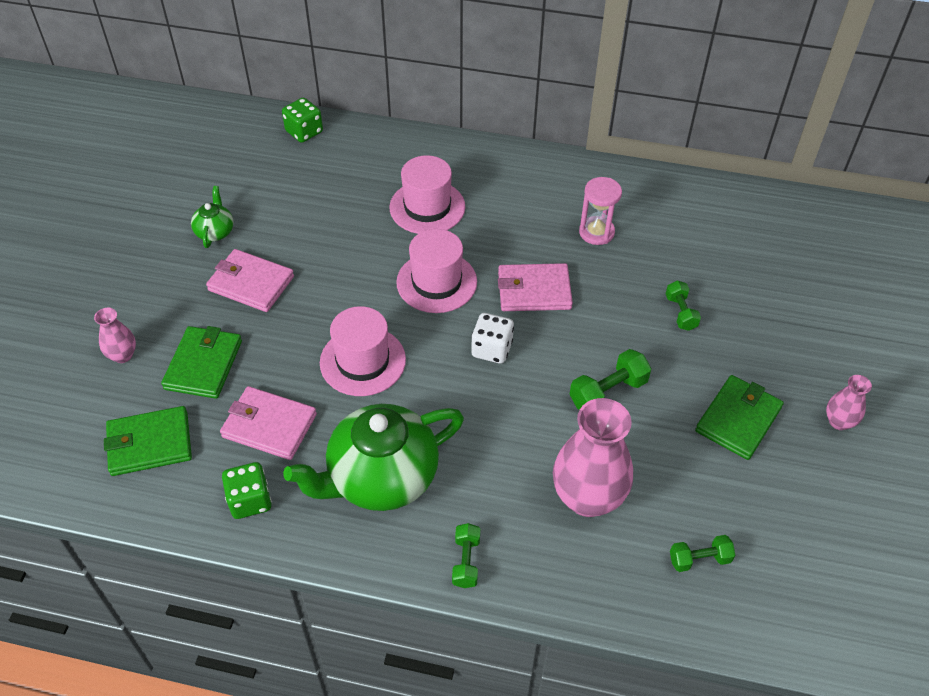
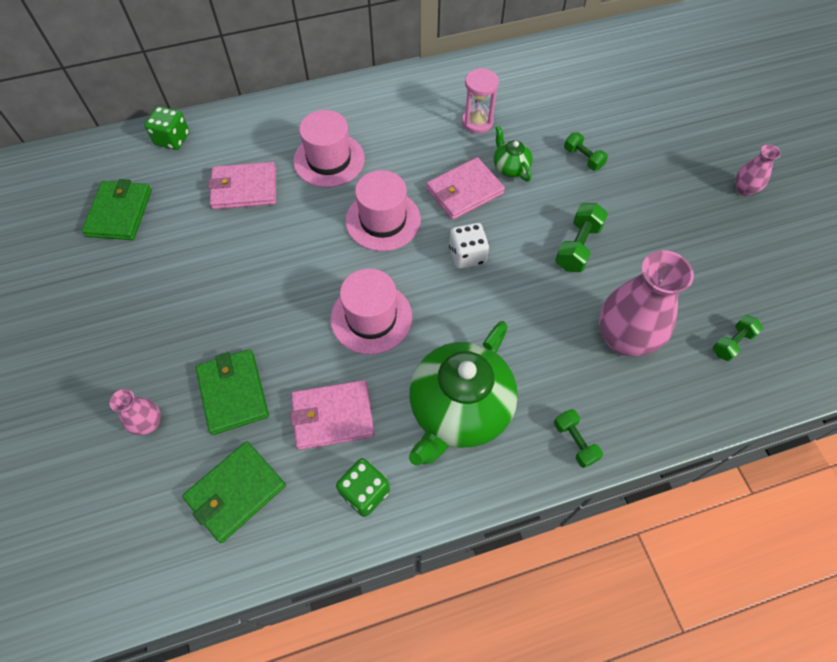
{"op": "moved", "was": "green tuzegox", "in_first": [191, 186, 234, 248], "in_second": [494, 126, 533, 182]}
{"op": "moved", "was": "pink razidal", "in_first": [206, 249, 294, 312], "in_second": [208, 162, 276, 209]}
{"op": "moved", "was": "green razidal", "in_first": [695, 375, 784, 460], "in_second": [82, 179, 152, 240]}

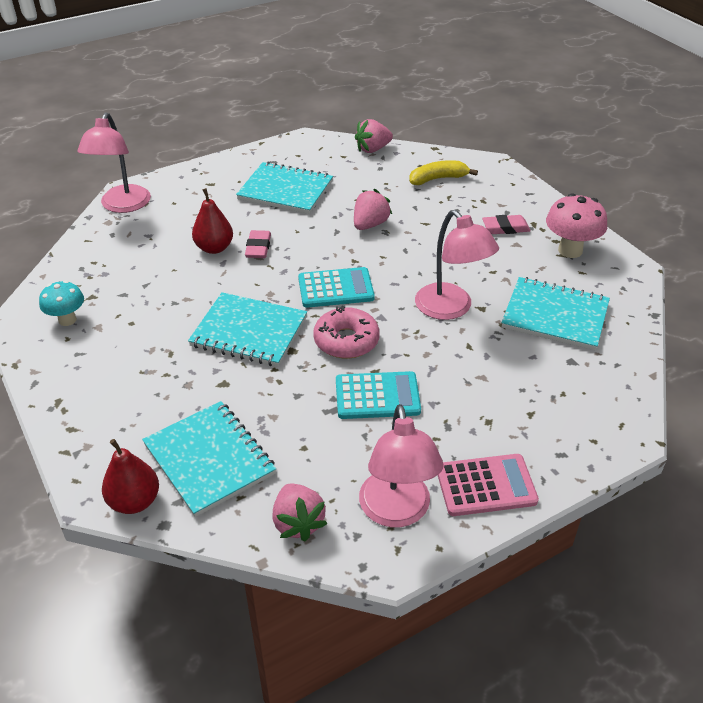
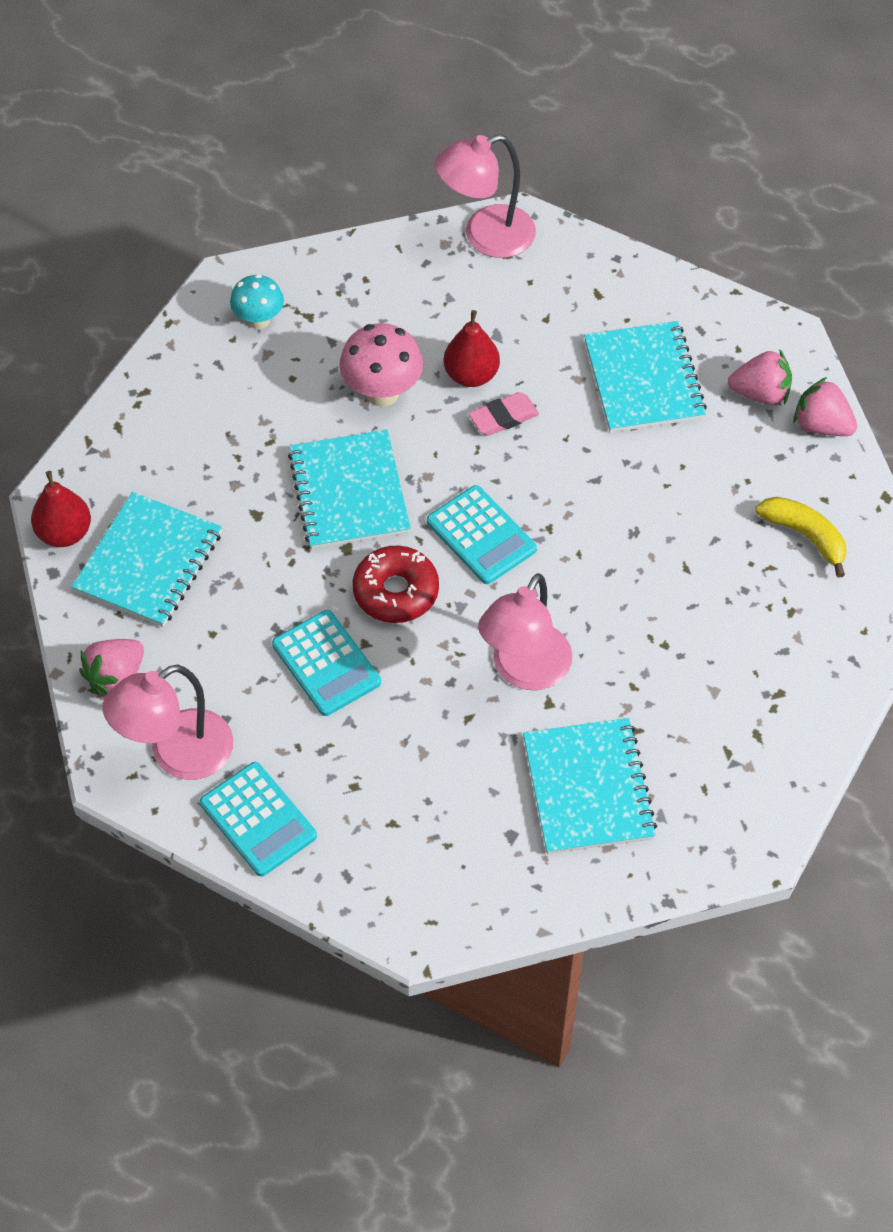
{"op": "recoloured", "was": "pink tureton", "now": "red tureton", "in_first": [313, 306, 380, 359], "in_second": [353, 545, 439, 623]}
{"op": "moved", "was": "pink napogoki", "in_first": [354, 189, 392, 230], "in_second": [728, 349, 792, 405]}
{"op": "recoloured", "was": "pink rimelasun", "now": "turquoise rimelasun", "in_first": [438, 454, 539, 516], "in_second": [200, 762, 317, 877]}
{"op": "removed", "was": "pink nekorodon", "in_first": [482, 215, 531, 234]}
{"op": "moved", "was": "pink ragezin", "in_first": [546, 193, 607, 258], "in_second": [340, 323, 423, 407]}

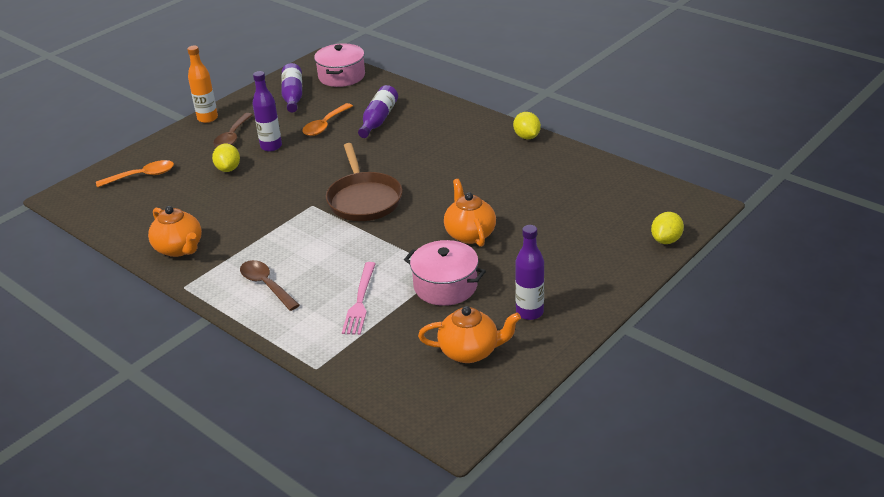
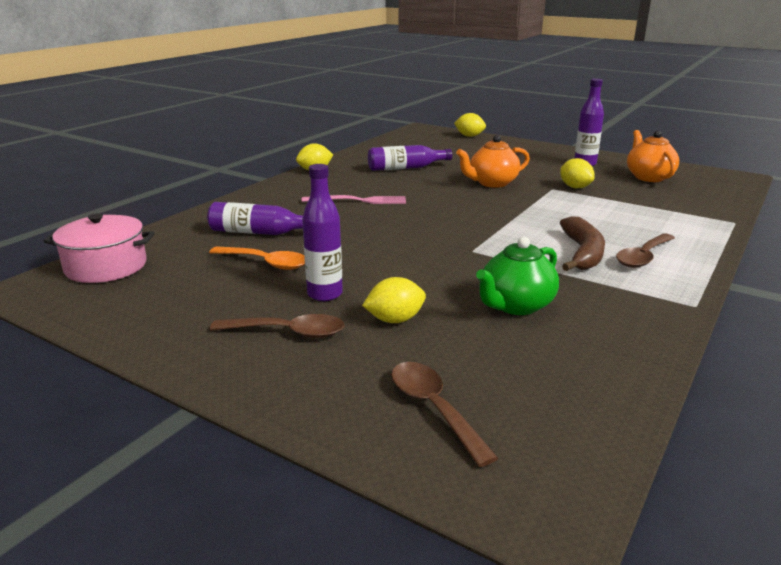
{"op": "recoloured", "was": "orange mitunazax", "now": "brown mitunazax", "in_first": [96, 160, 174, 188], "in_second": [391, 362, 498, 467]}
{"op": "removed", "was": "orange tuzegox", "in_first": [148, 206, 202, 257]}
{"op": "removed", "was": "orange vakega", "in_first": [187, 46, 218, 123]}
{"op": "moved", "was": "purple vakega", "in_first": [281, 63, 302, 112], "in_second": [368, 145, 452, 171]}
{"op": "removed", "was": "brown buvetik", "in_first": [326, 143, 403, 221]}
{"op": "moved", "was": "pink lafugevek", "in_first": [342, 262, 376, 335], "in_second": [301, 195, 406, 204]}
{"op": "replaced", "was": "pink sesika", "now": "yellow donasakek", "in_first": [404, 240, 486, 306], "in_second": [560, 158, 595, 188]}
{"op": "added", "now": "green tuzegox", "in_second": [476, 237, 559, 315]}
{"op": "added", "now": "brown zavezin", "in_second": [560, 216, 605, 271]}

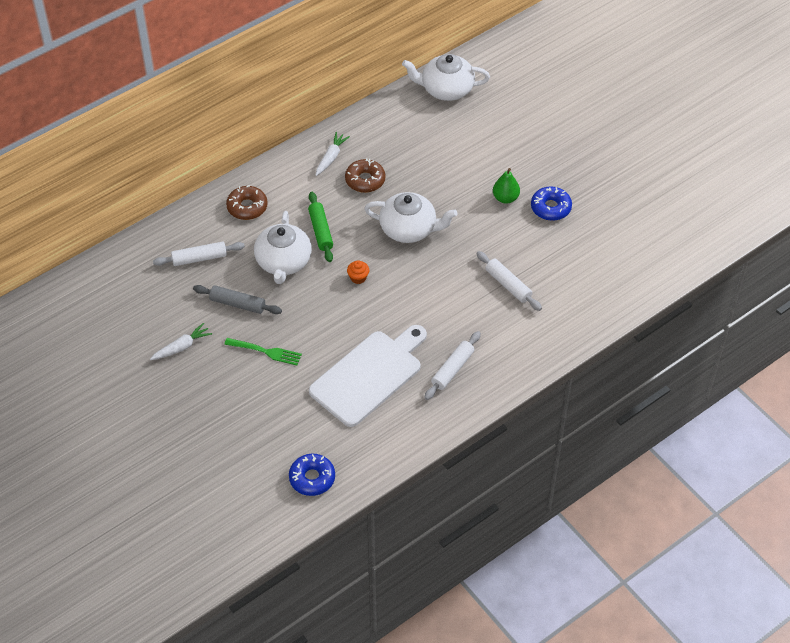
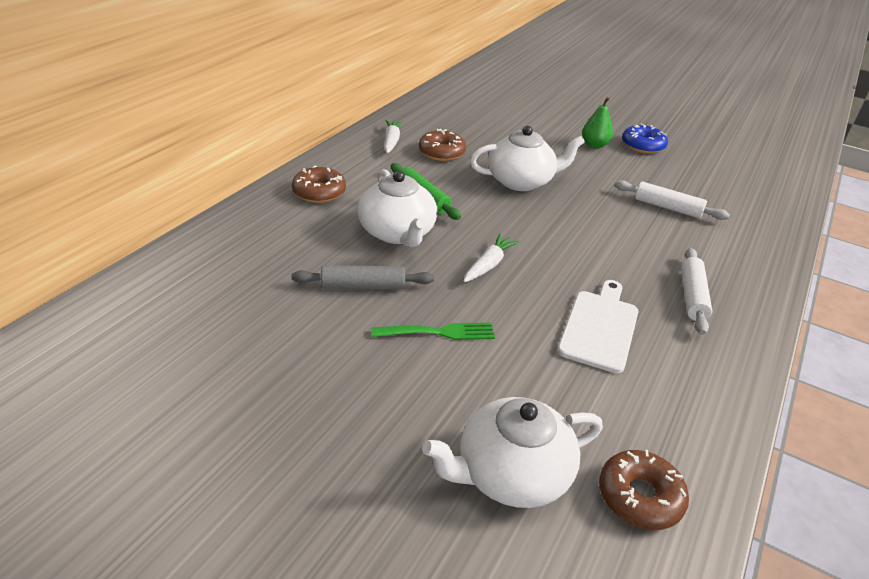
{"op": "moved", "was": "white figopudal", "in_first": [150, 323, 212, 360], "in_second": [464, 234, 519, 282]}
{"op": "removed", "was": "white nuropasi", "in_first": [153, 242, 245, 266]}
{"op": "recoloured", "was": "blue tureton", "now": "brown tureton", "in_first": [289, 454, 335, 496], "in_second": [599, 450, 689, 530]}
{"op": "resized", "was": "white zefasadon", "in_first": [309, 325, 427, 427], "in_second": [557, 280, 638, 373], "ratio": 0.66}
{"op": "removed", "was": "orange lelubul", "in_first": [347, 260, 369, 284]}
{"op": "moved", "was": "white tuzegox", "in_first": [402, 54, 490, 101], "in_second": [422, 397, 603, 508]}

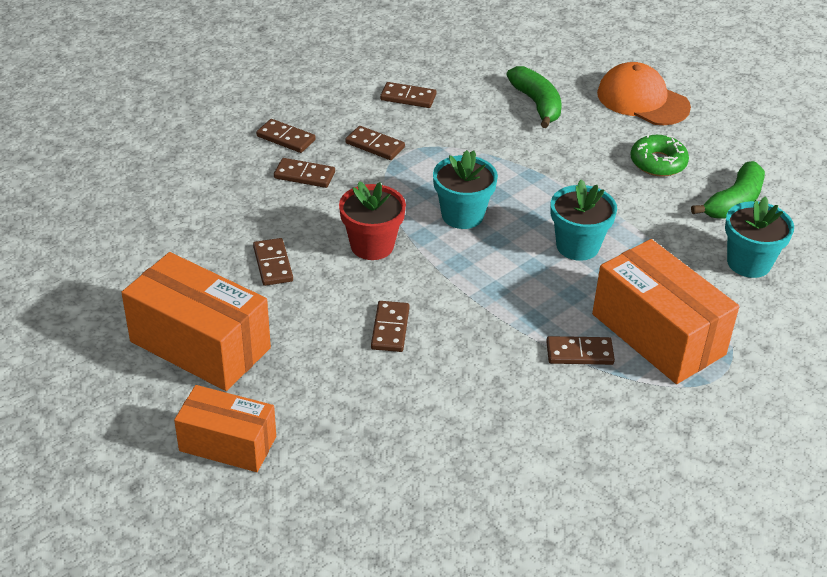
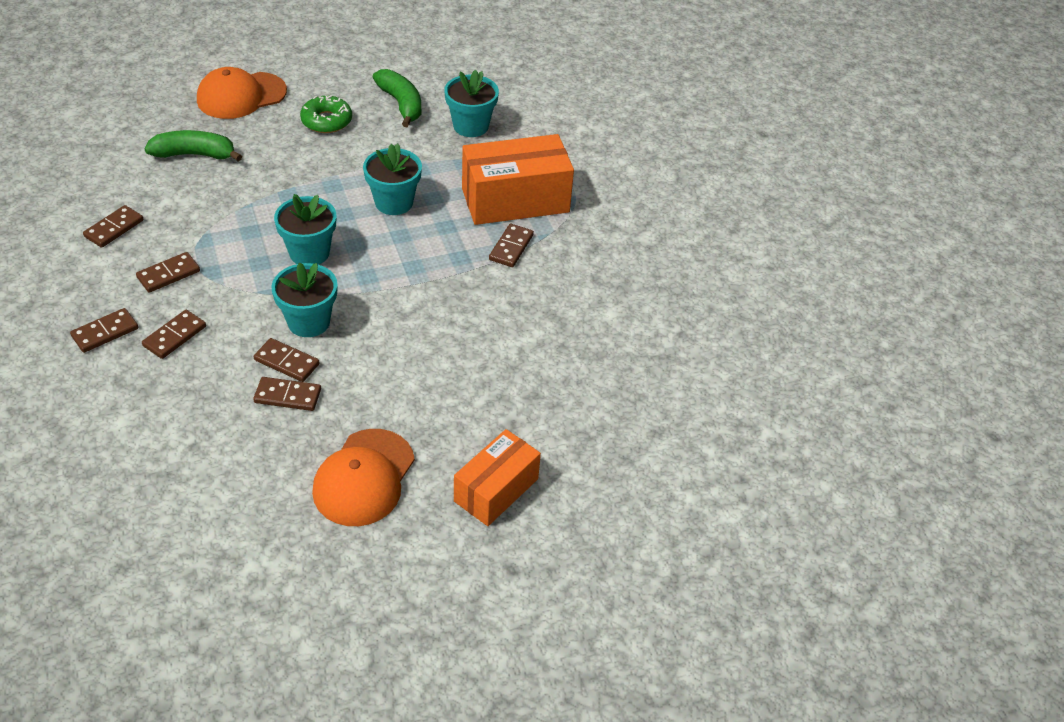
{"op": "replaced", "was": "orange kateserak", "now": "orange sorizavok", "in_first": [121, 252, 271, 391], "in_second": [312, 429, 415, 526]}
{"op": "recoloured", "was": "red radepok", "now": "turquoise radepok", "in_first": [339, 181, 406, 260], "in_second": [271, 263, 338, 337]}
{"op": "moved", "was": "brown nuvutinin", "in_first": [371, 301, 410, 352], "in_second": [254, 338, 319, 382]}

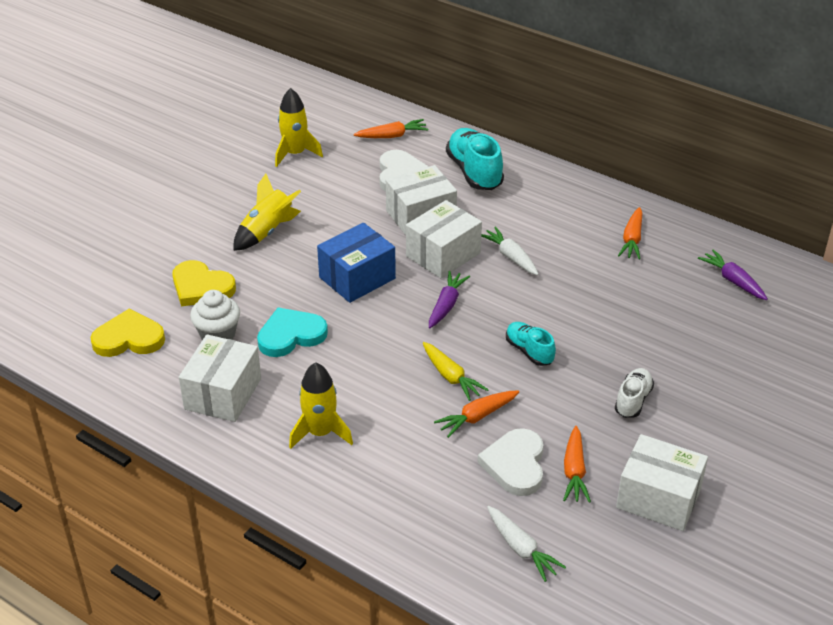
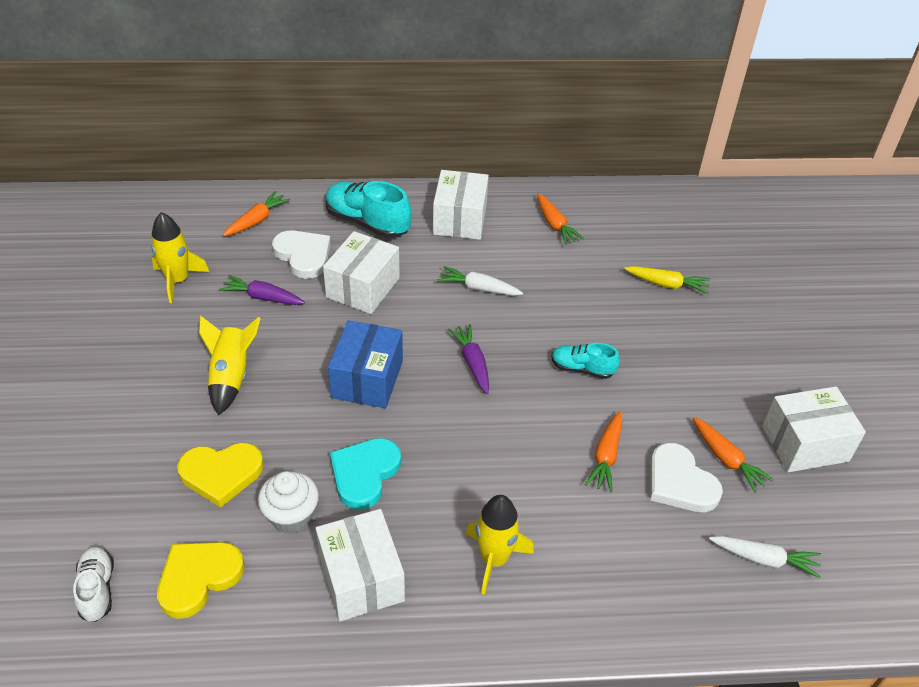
{"op": "moved", "was": "white kateserak", "in_first": [406, 200, 482, 278], "in_second": [433, 170, 489, 240]}
{"op": "moved", "was": "yellow figopudal", "in_first": [423, 342, 489, 401], "in_second": [624, 266, 710, 294]}
{"op": "moved", "was": "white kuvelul", "in_first": [615, 368, 654, 418], "in_second": [73, 547, 114, 622]}
{"op": "moved", "was": "purple figopudal", "in_first": [698, 249, 768, 300], "in_second": [219, 275, 305, 305]}

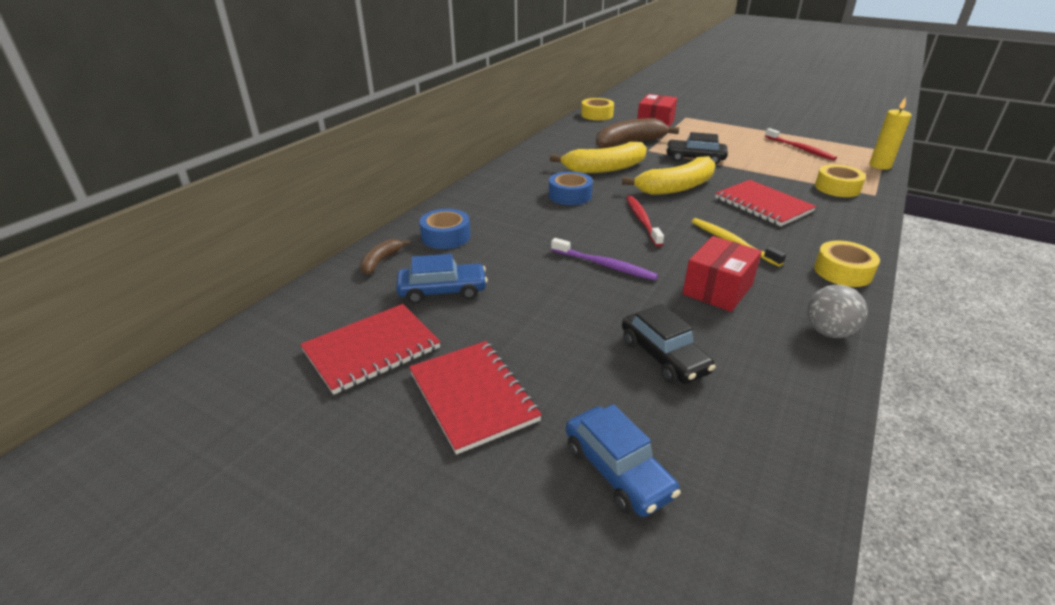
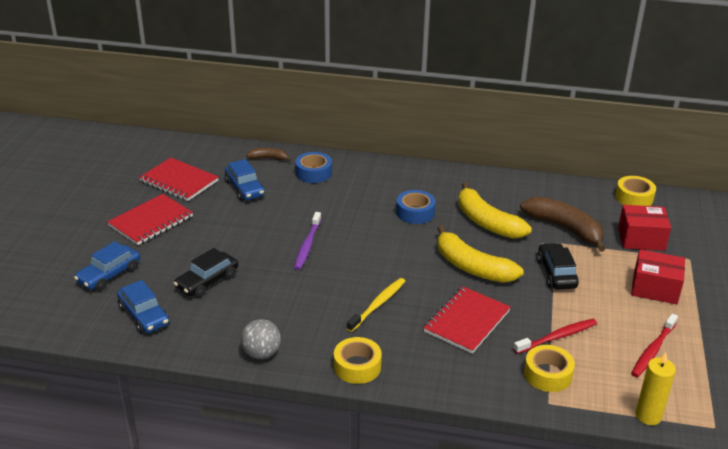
{"op": "moved", "was": "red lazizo", "in_first": [626, 196, 664, 247], "in_second": [513, 319, 597, 354]}
{"op": "moved", "was": "red kateserak", "in_first": [683, 236, 762, 312], "in_second": [631, 249, 685, 304]}
{"op": "added", "now": "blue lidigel", "in_second": [117, 280, 169, 334]}

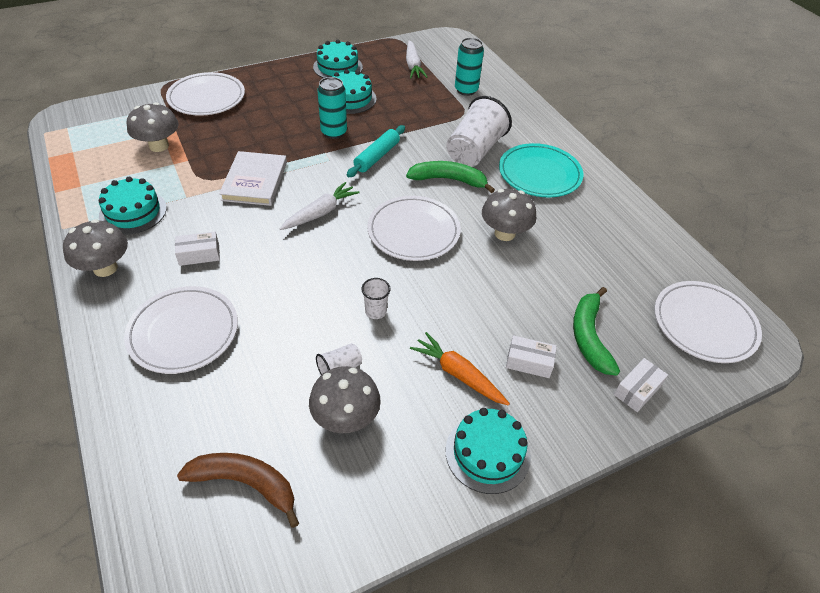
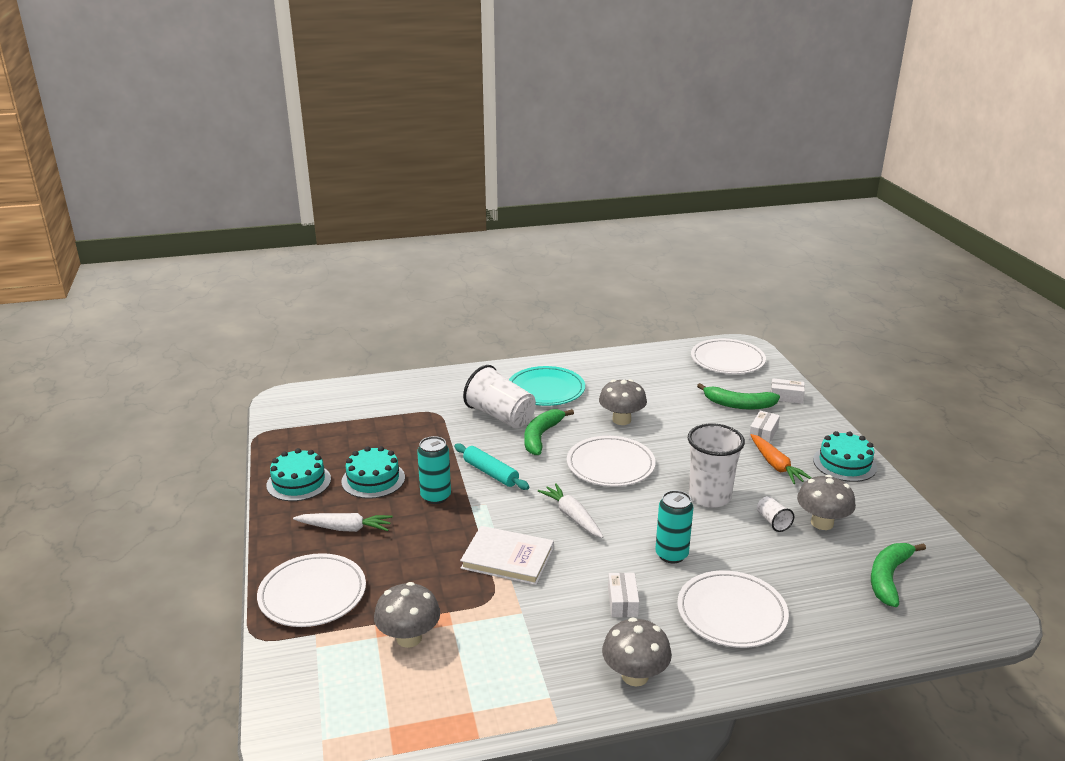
{"op": "removed", "was": "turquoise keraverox", "in_first": [99, 177, 167, 235]}
{"op": "recoloured", "was": "brown zavezin", "now": "green zavezin", "in_first": [177, 453, 299, 528], "in_second": [871, 543, 926, 607]}
{"op": "resized", "was": "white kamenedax", "in_first": [361, 278, 391, 319], "in_second": [688, 423, 745, 508], "ratio": 2.19}
{"op": "moved", "was": "white figopudal", "in_first": [406, 40, 428, 79], "in_second": [293, 513, 393, 532]}
{"op": "turned", "was": "orange figopudal", "in_first": [410, 332, 510, 406], "in_second": [751, 434, 811, 484], "clockwise": -75}
{"op": "moved", "was": "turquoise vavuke", "in_first": [455, 38, 484, 96], "in_second": [655, 490, 694, 563]}
{"op": "turned", "was": "white kateserak", "in_first": [614, 358, 668, 412], "in_second": [770, 378, 805, 404], "clockwise": -45}

